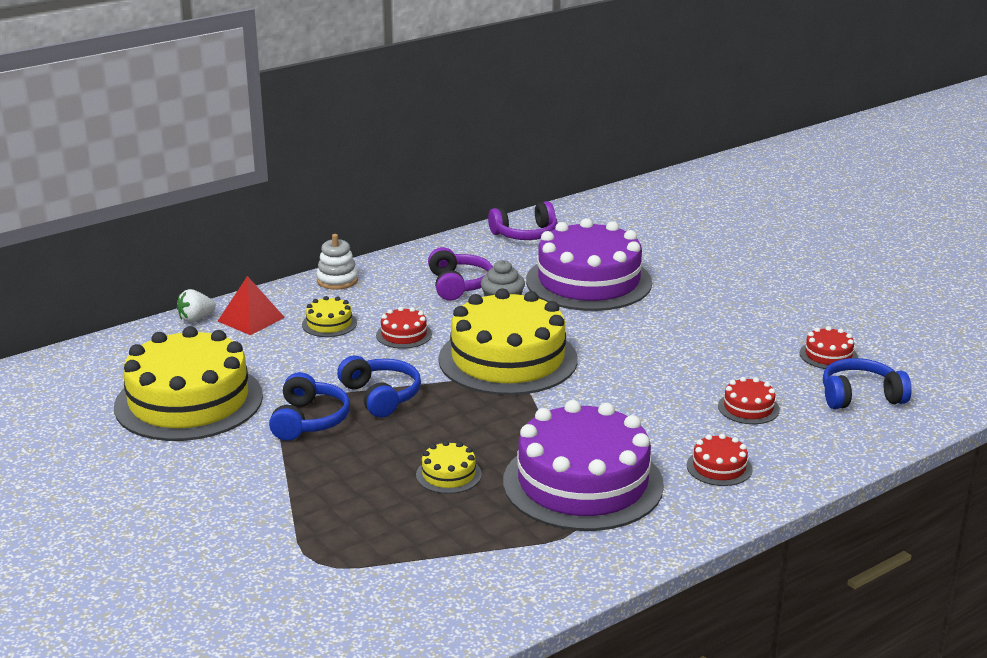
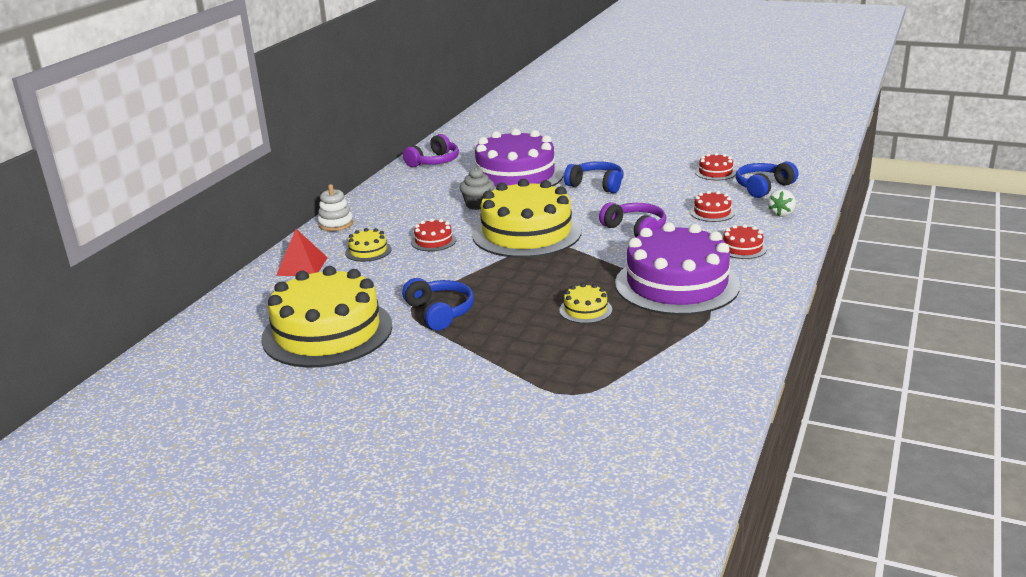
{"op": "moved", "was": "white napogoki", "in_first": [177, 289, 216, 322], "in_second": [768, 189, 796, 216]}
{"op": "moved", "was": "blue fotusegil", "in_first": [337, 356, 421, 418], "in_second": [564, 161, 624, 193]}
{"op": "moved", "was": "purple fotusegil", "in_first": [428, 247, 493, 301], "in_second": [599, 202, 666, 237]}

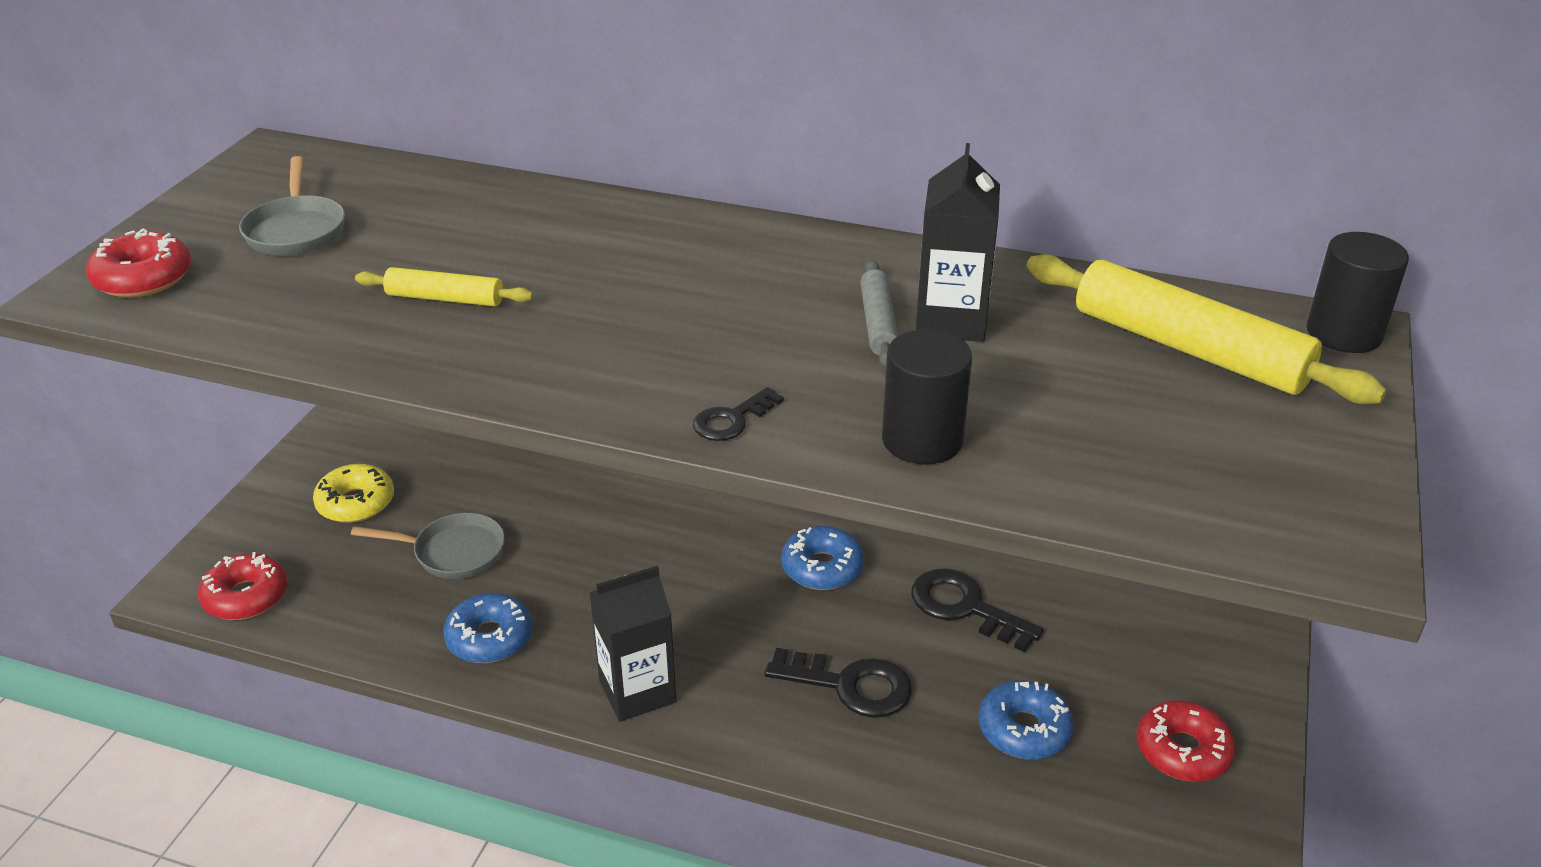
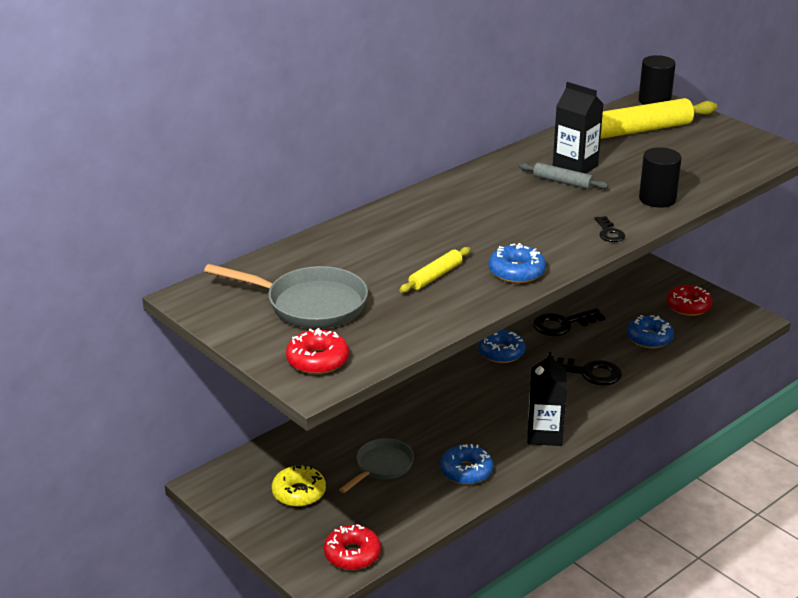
{"op": "resized", "was": "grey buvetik", "in_first": [239, 156, 345, 256], "in_second": [204, 264, 368, 329], "ratio": 1.52}
{"op": "turned", "was": "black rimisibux", "in_first": [764, 648, 912, 718], "in_second": [547, 356, 622, 385], "clockwise": 60}
{"op": "added", "now": "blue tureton", "in_second": [489, 243, 546, 283]}

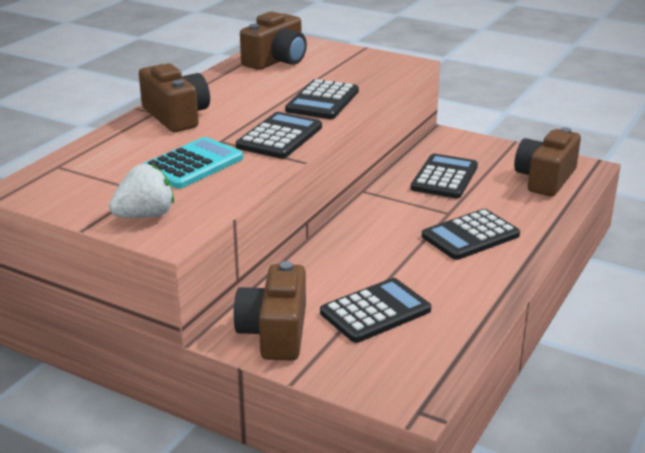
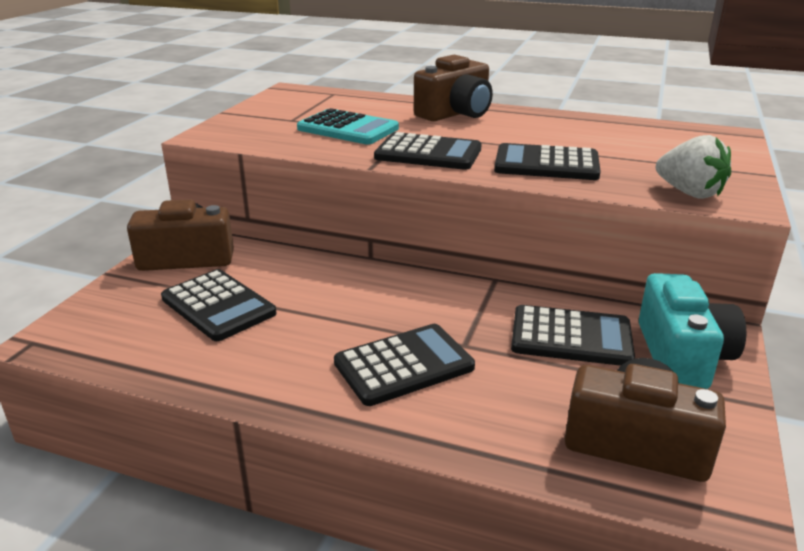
{"op": "moved", "was": "white napogoki", "in_first": [109, 164, 174, 218], "in_second": [656, 135, 731, 199]}
{"op": "removed", "was": "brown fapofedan", "in_first": [240, 11, 307, 70]}
{"op": "turned", "was": "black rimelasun", "in_first": [422, 209, 520, 260], "in_second": [334, 324, 475, 406], "clockwise": 105}
{"op": "added", "now": "turquoise fapofedan", "in_second": [639, 273, 746, 389]}

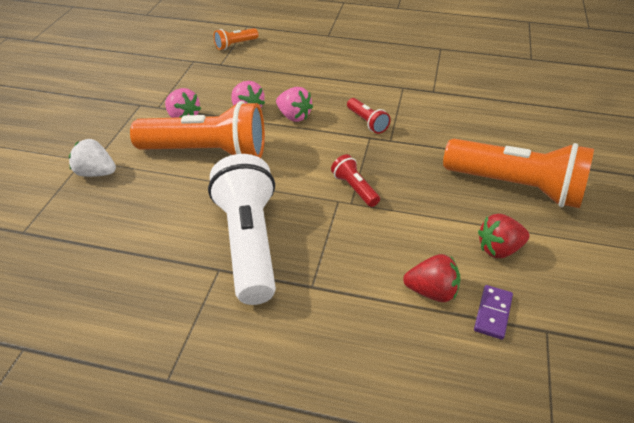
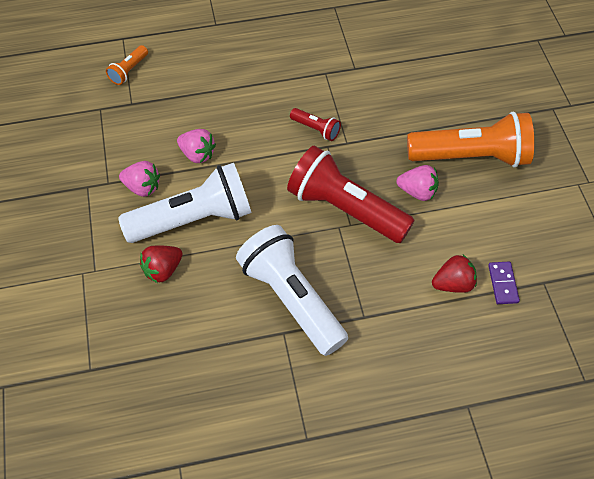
{"op": "removed", "was": "white napogoki", "in_first": [69, 139, 116, 177]}
{"op": "recoloured", "was": "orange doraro", "now": "white doraro", "in_first": [130, 101, 265, 158], "in_second": [118, 163, 251, 243]}
{"op": "moved", "was": "pink napogoki", "in_first": [276, 87, 313, 122], "in_second": [397, 165, 439, 201]}
{"op": "resized", "was": "red doraro", "in_first": [331, 154, 380, 207], "in_second": [287, 145, 415, 243], "ratio": 2.27}
{"op": "moved", "was": "red napogoki", "in_first": [478, 214, 529, 258], "in_second": [140, 246, 183, 283]}

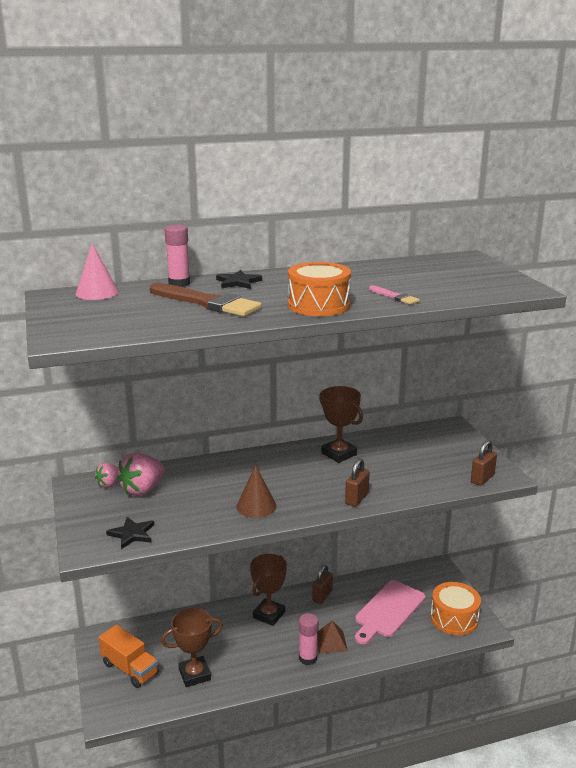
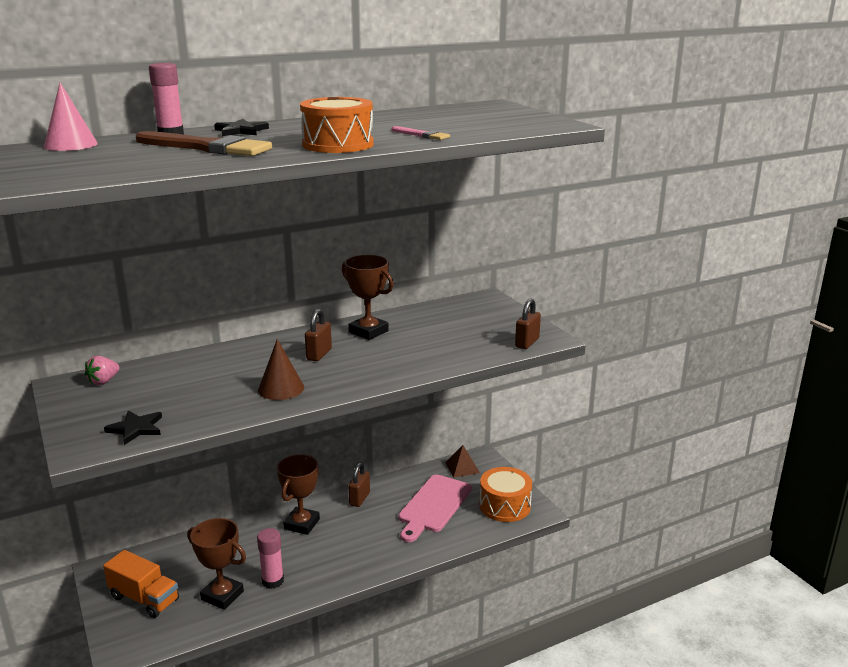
{"op": "removed", "was": "pink napogoki", "in_first": [117, 452, 165, 496]}
{"op": "turned", "was": "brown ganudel", "in_first": [161, 608, 223, 687], "in_second": [187, 518, 246, 610], "clockwise": 60}
{"op": "moved", "was": "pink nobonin", "in_first": [299, 613, 319, 665], "in_second": [257, 528, 284, 589]}
{"op": "moved", "was": "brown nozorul", "in_first": [317, 621, 348, 653], "in_second": [445, 445, 480, 478]}
{"op": "moved", "was": "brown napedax", "in_first": [345, 458, 370, 507], "in_second": [305, 309, 332, 361]}

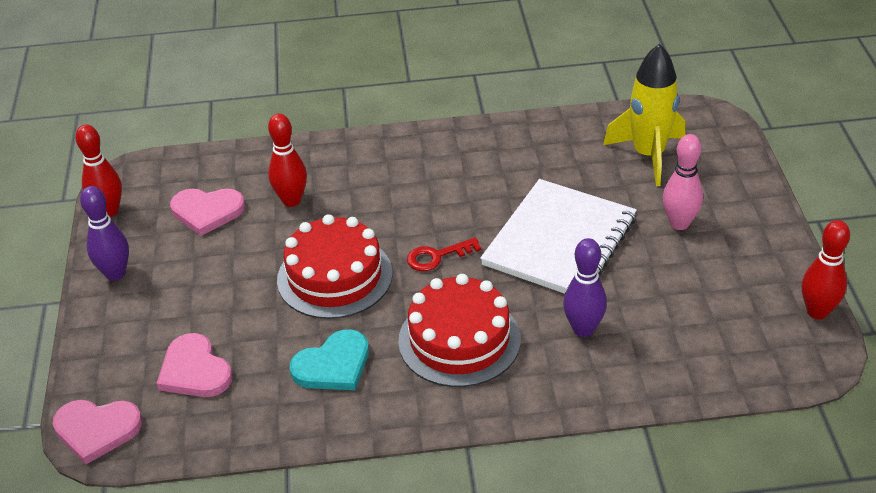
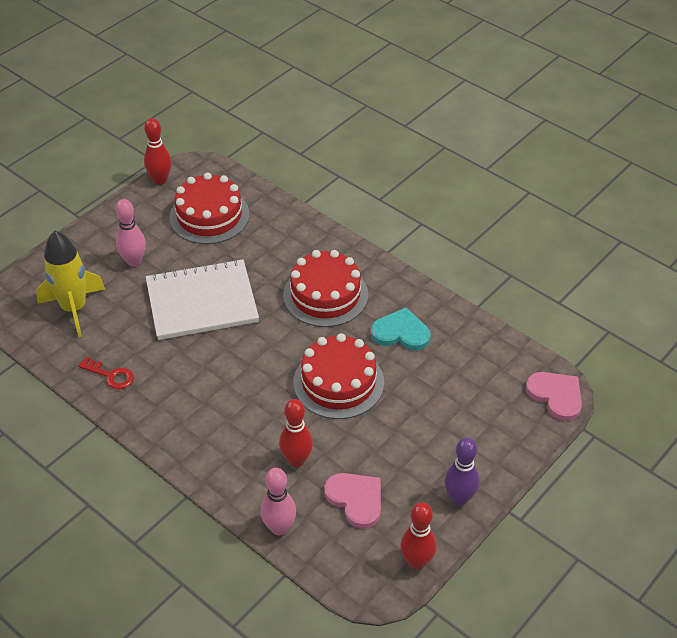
{"op": "removed", "was": "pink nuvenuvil", "in_first": [157, 333, 233, 397]}
{"op": "moved", "was": "red rimisibux", "in_first": [407, 237, 481, 271], "in_second": [78, 357, 134, 389]}
{"op": "removed", "was": "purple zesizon", "in_first": [563, 238, 607, 337]}
{"op": "added", "now": "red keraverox", "in_second": [169, 172, 249, 244]}
{"op": "added", "now": "pink zesizon", "in_second": [261, 468, 296, 535]}

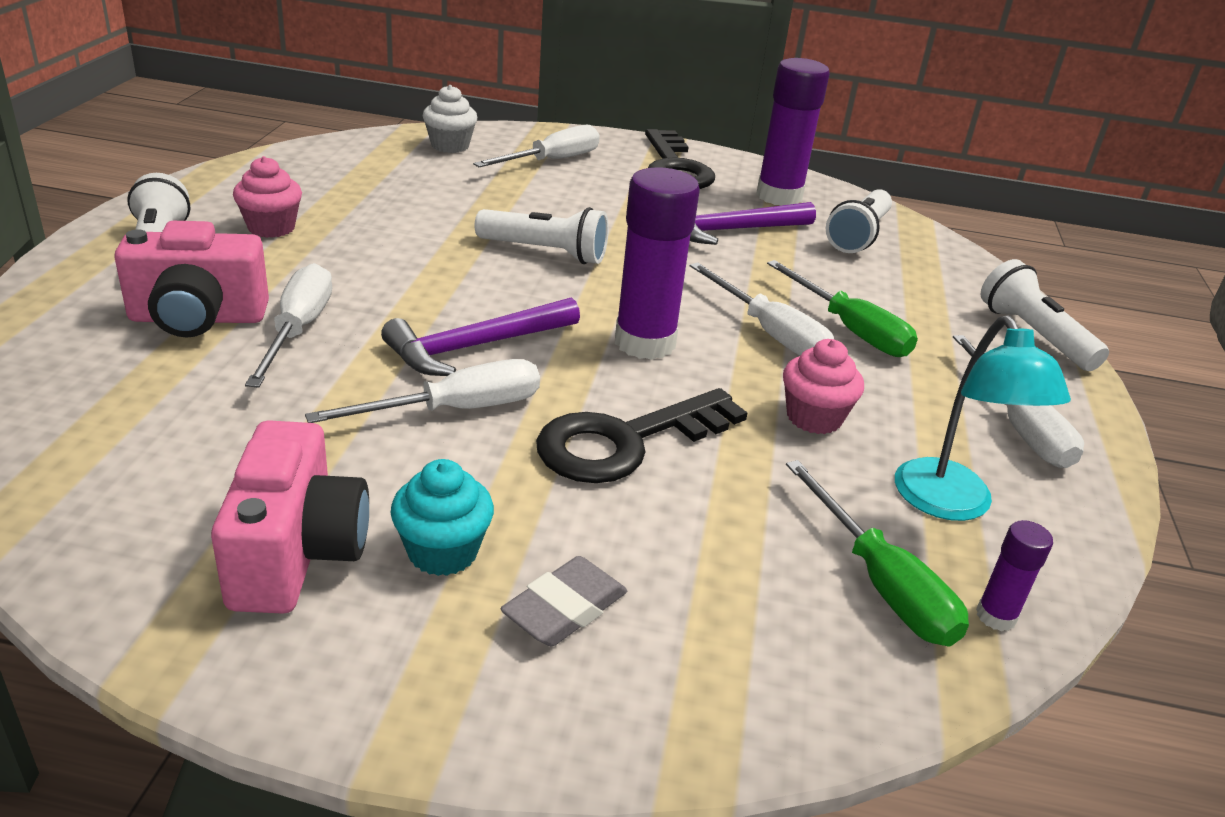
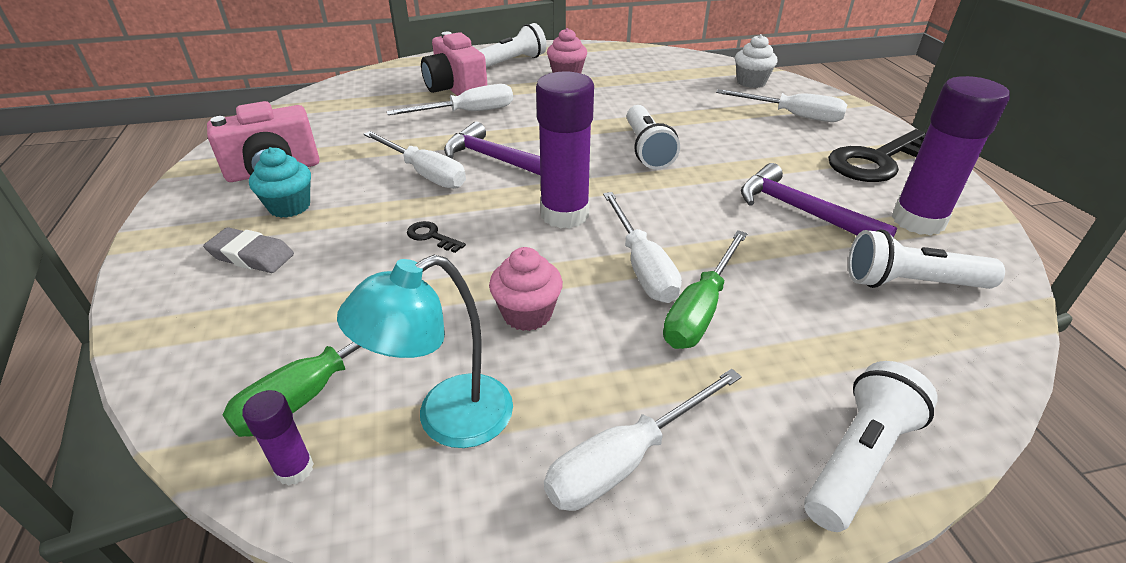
{"op": "resized", "was": "black rimisibux", "in_first": [536, 388, 748, 483], "in_second": [407, 221, 466, 253], "ratio": 0.41}
{"op": "turned", "was": "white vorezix", "in_first": [690, 262, 834, 356], "in_second": [603, 192, 682, 303], "clockwise": -45}

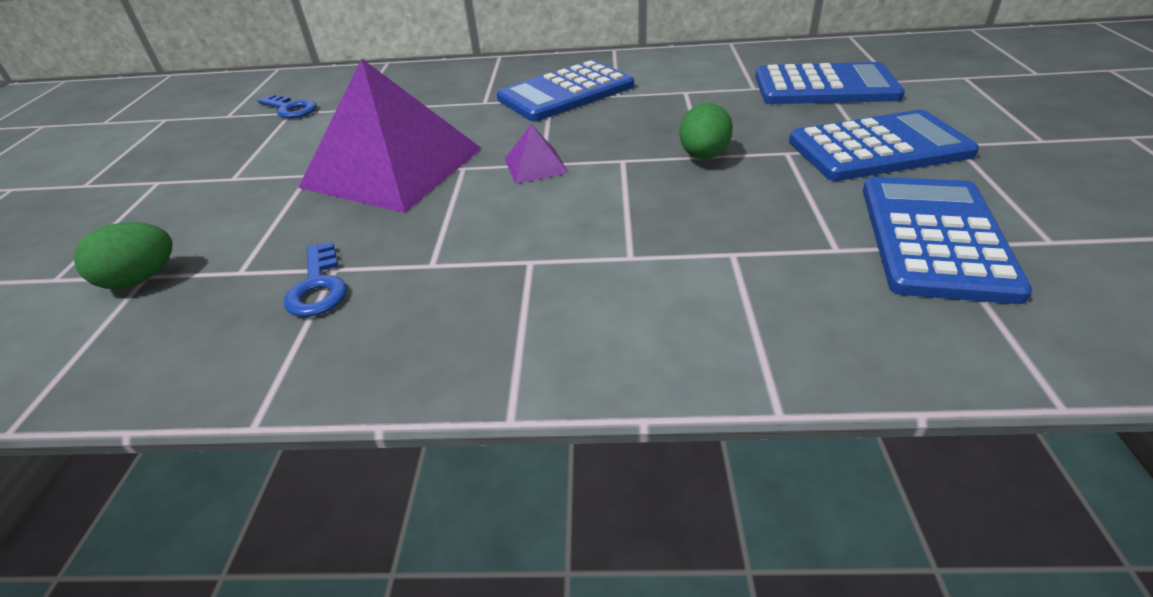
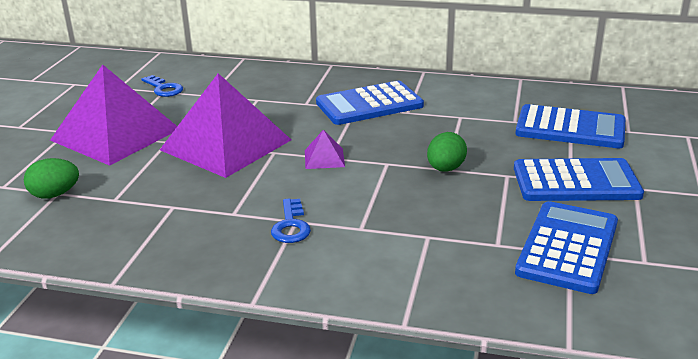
{"op": "moved", "was": "blue rimisibux", "in_first": [284, 242, 347, 317], "in_second": [271, 199, 311, 243]}
{"op": "added", "now": "purple nozorul", "in_second": [50, 65, 177, 166]}

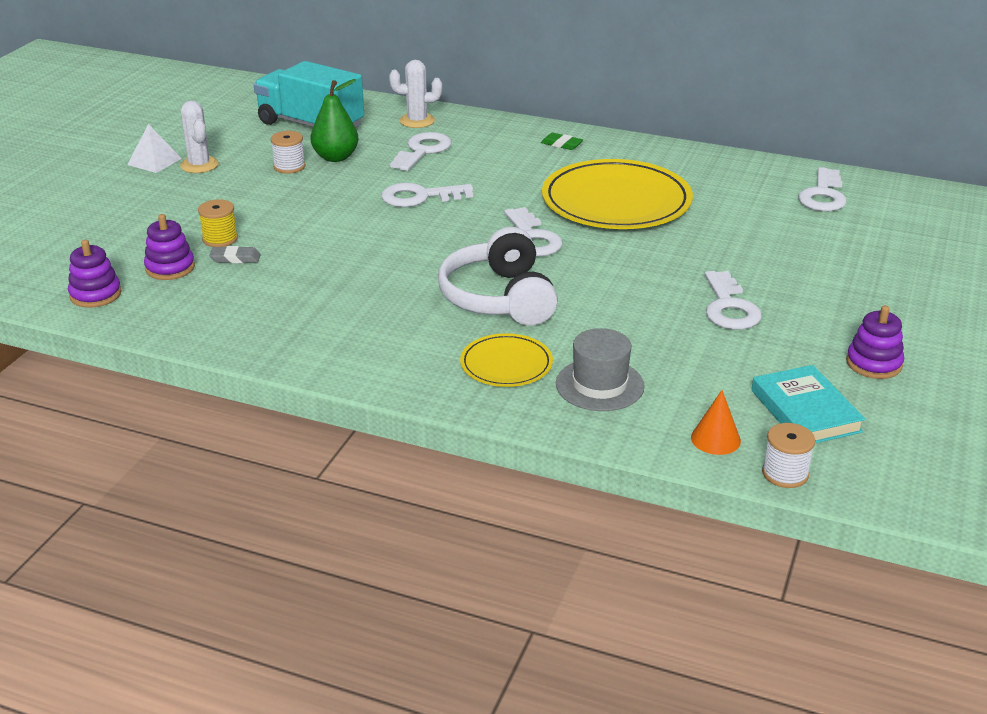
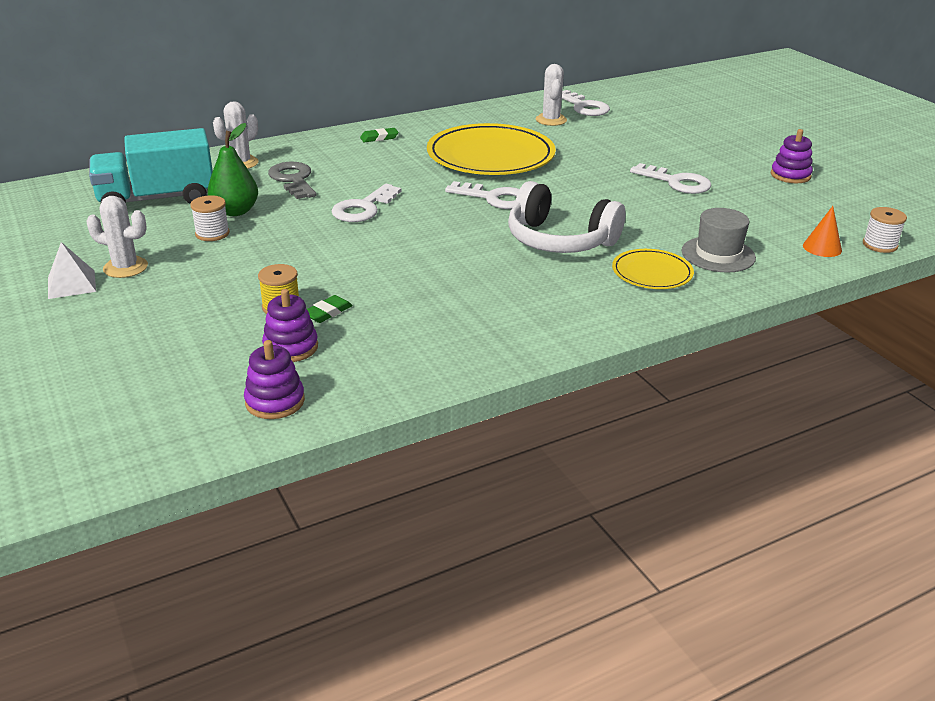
{"op": "recoloured", "was": "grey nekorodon", "now": "green nekorodon", "in_first": [209, 246, 261, 263], "in_second": [307, 295, 353, 323]}
{"op": "recoloured", "was": "white rimisibux", "now": "grey rimisibux", "in_first": [390, 132, 451, 171], "in_second": [268, 162, 316, 199]}
{"op": "removed", "was": "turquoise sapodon", "in_first": [752, 365, 865, 443]}
{"op": "added", "now": "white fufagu", "in_second": [536, 64, 567, 126]}

